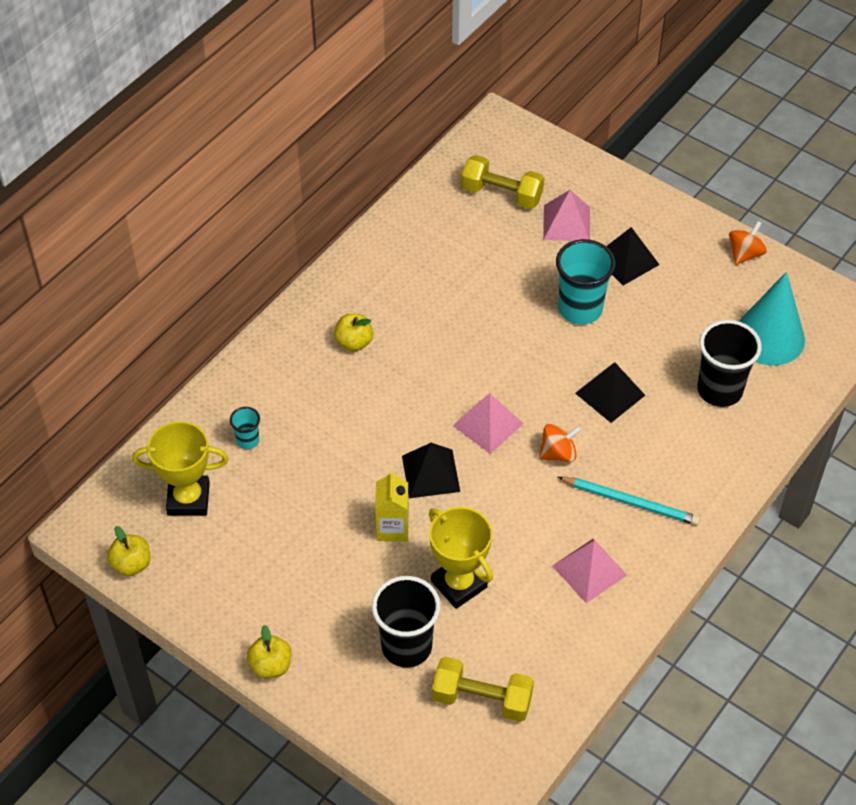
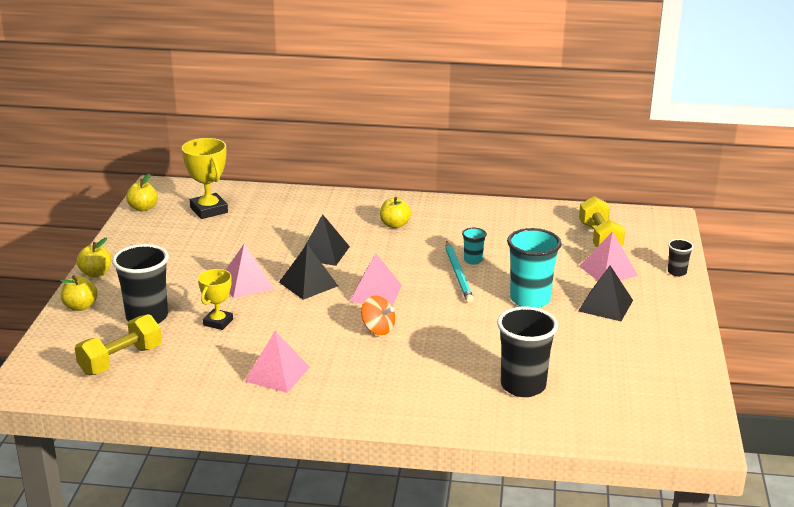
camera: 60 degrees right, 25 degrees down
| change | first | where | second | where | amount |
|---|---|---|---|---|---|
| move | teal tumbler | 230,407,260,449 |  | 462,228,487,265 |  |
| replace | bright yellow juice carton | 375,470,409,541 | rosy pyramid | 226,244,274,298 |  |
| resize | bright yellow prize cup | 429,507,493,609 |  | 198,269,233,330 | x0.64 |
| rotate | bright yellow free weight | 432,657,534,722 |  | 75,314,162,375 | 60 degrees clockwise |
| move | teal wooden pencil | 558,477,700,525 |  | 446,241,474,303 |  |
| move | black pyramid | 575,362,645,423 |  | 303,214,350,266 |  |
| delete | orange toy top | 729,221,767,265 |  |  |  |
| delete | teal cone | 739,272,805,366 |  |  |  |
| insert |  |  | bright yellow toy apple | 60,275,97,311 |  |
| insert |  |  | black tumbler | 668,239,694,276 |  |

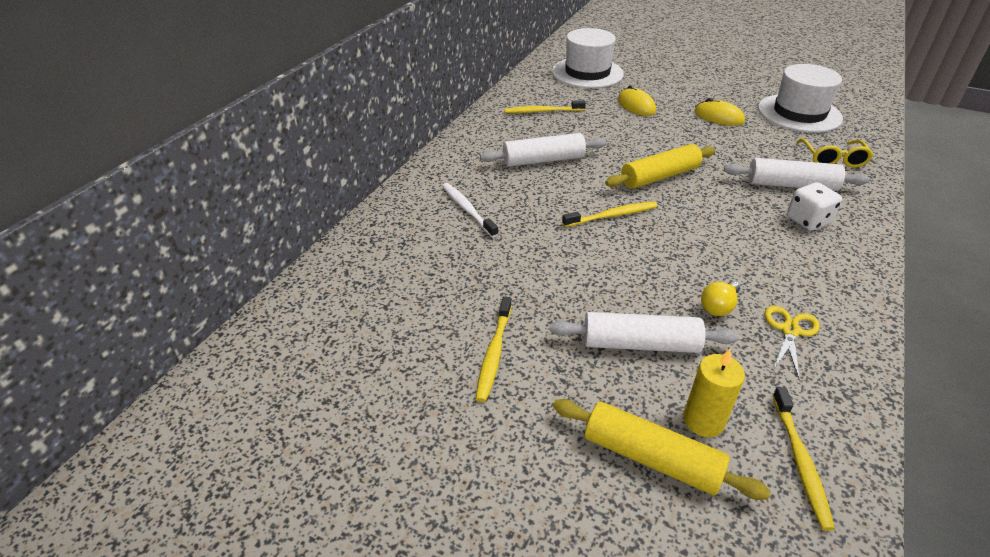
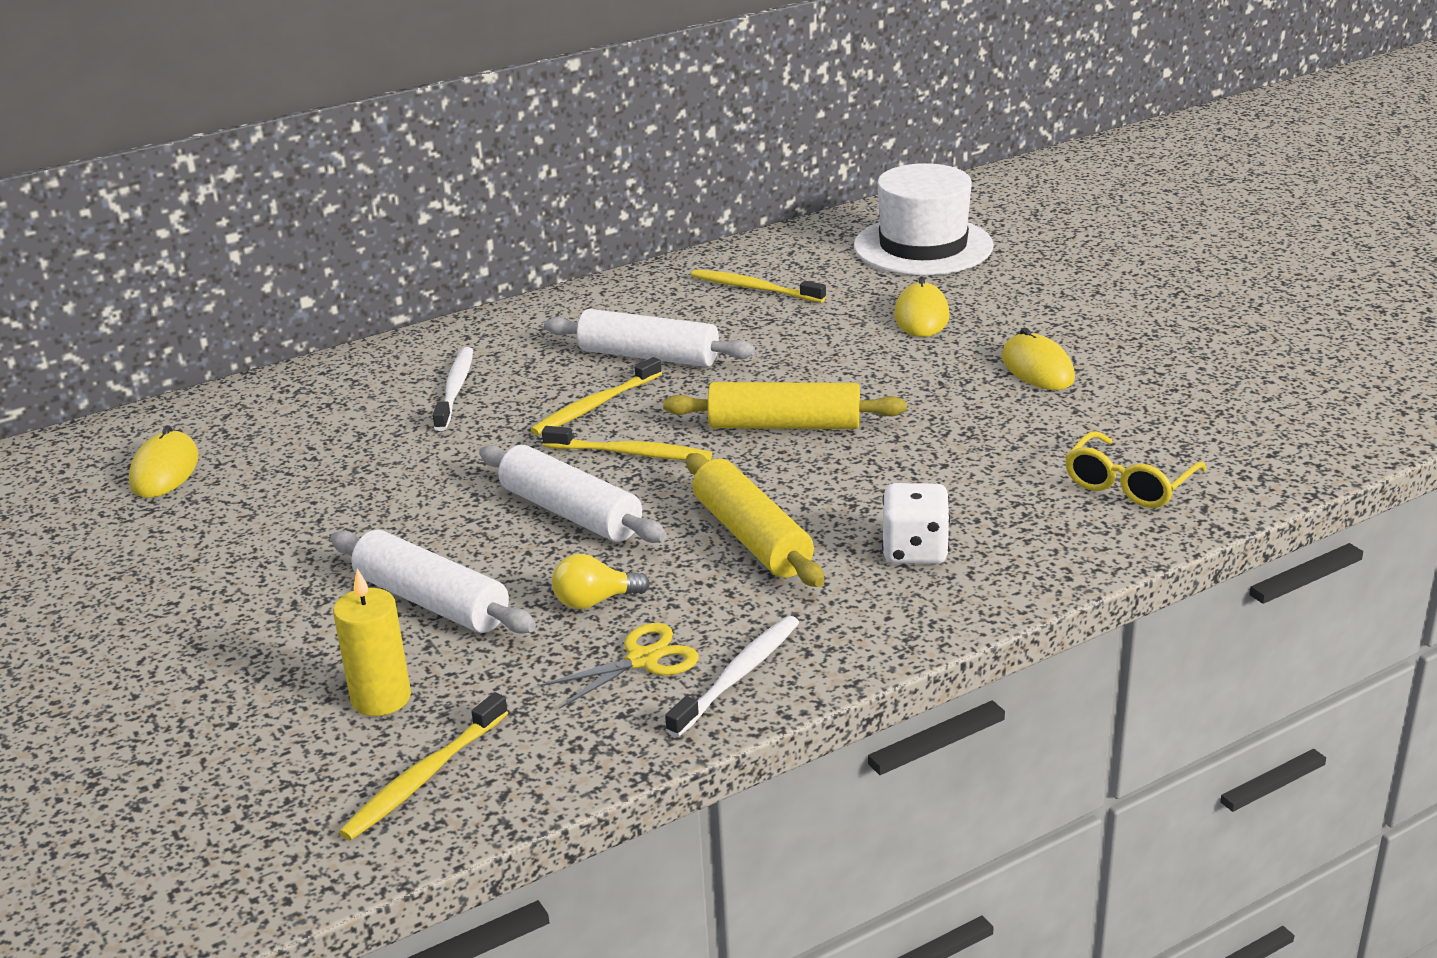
camera: 35 degrees right, 10 degrees down
| change | first | where | second | where | amount |
|---|---|---|---|---|---|
| move | bright yellow dental brush | 476,296,512,402 |  | 531,357,662,435 |  |
| move | bright yellow pastry roller | 553,399,771,500 |  | 686,453,825,587 |  |
| move | white pastry roller | 724,158,870,191 |  | 479,445,667,543 |  |
| delete | white tall hat | 758,64,843,133 |  |  |  |
| insert |  |  | bright yellow PC mouse | 129,425,199,498 |  |
| insert |  |  | white dental brush | 665,616,799,737 |  |

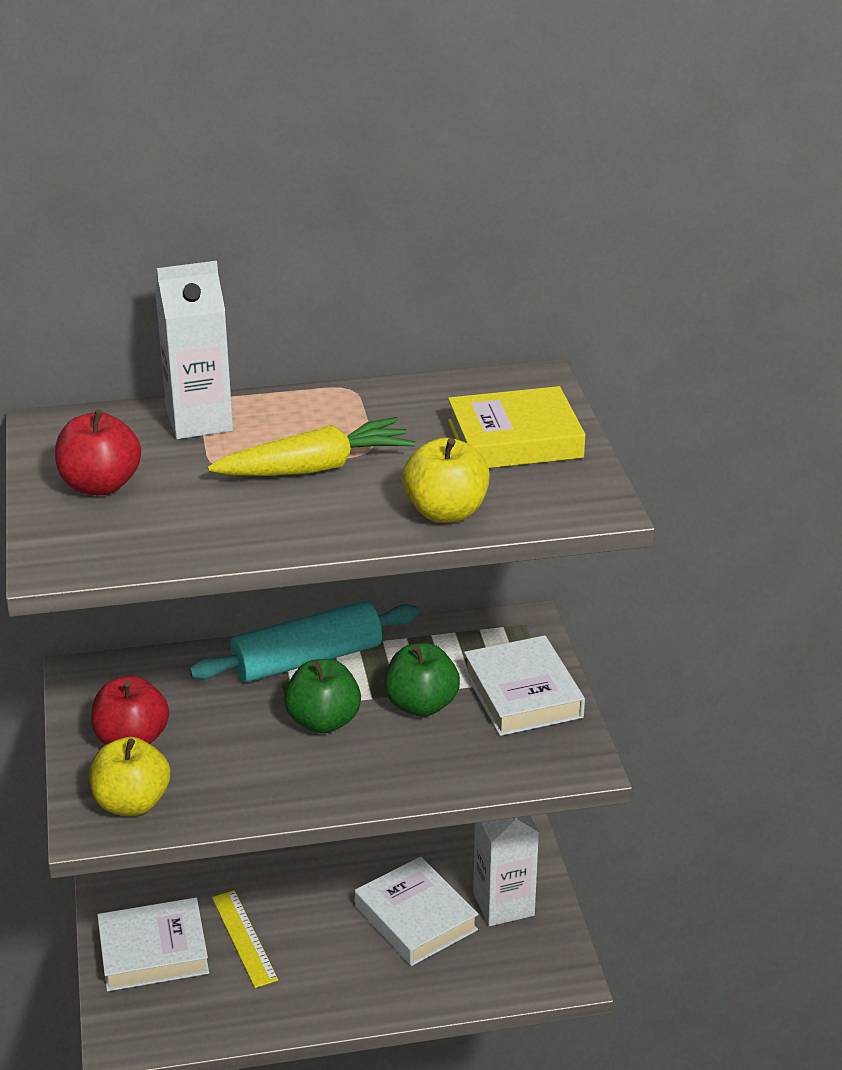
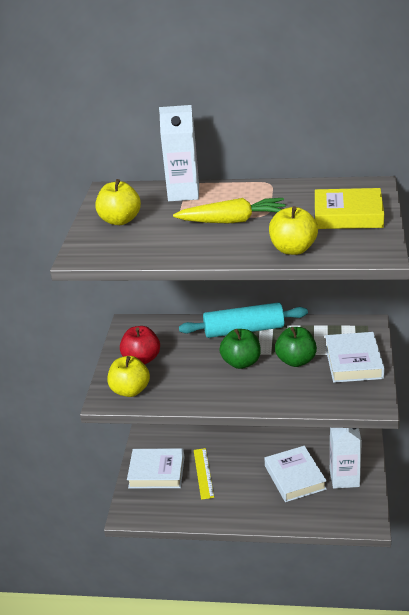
camera: 20 degrees right, 0 degrees up
| change | first | where | second | where | amount |
|---|---|---|---|---|---|
| recolor | crimson toy apple | 55,409,141,495 | bright yellow toy apple | 95,179,141,225 |  |

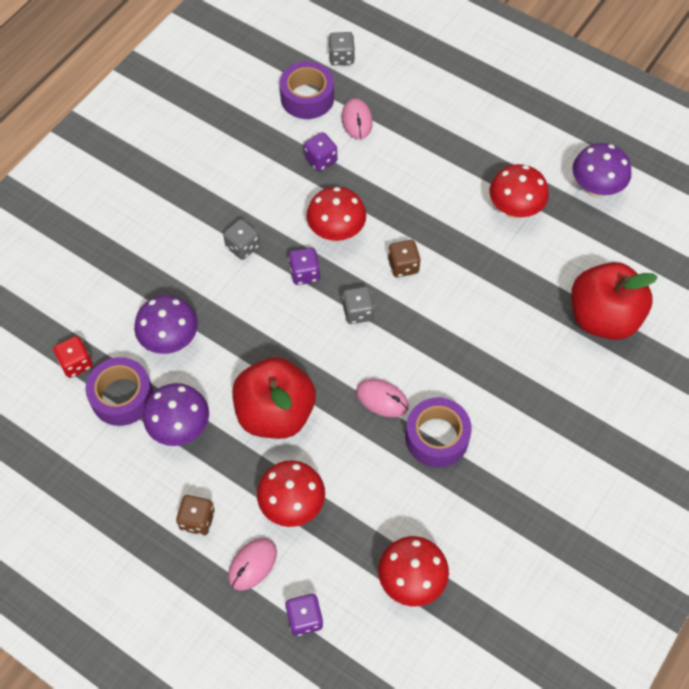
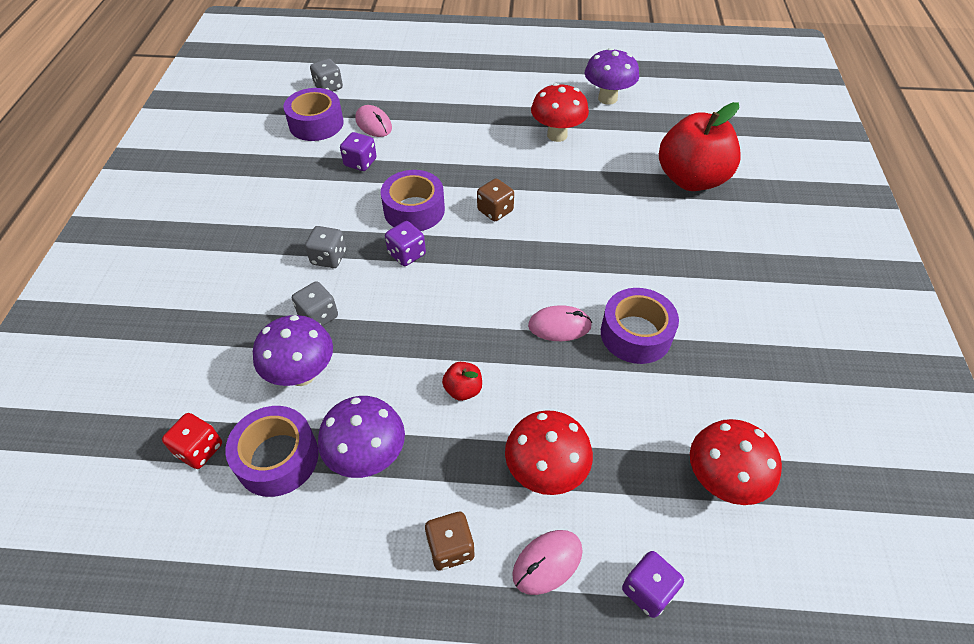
camera: 30 degrees left, 10 degrees down
| change | first | where | second | where | amount |
|---|---|---|---|---|---|
| rotate | rosy PC mouse | 228,538,277,591 |  | 512,530,583,595 | 45 degrees clockwise |
| resize | crimson toy apple | 233,357,316,439 |  | 442,362,482,401 | x0.40 |
| replace | crimson fungus | 306,187,366,242 | violet tape | 381,170,445,231 |  |
| move | grey dice | 342,286,375,324 |  | 292,281,338,326 |  |

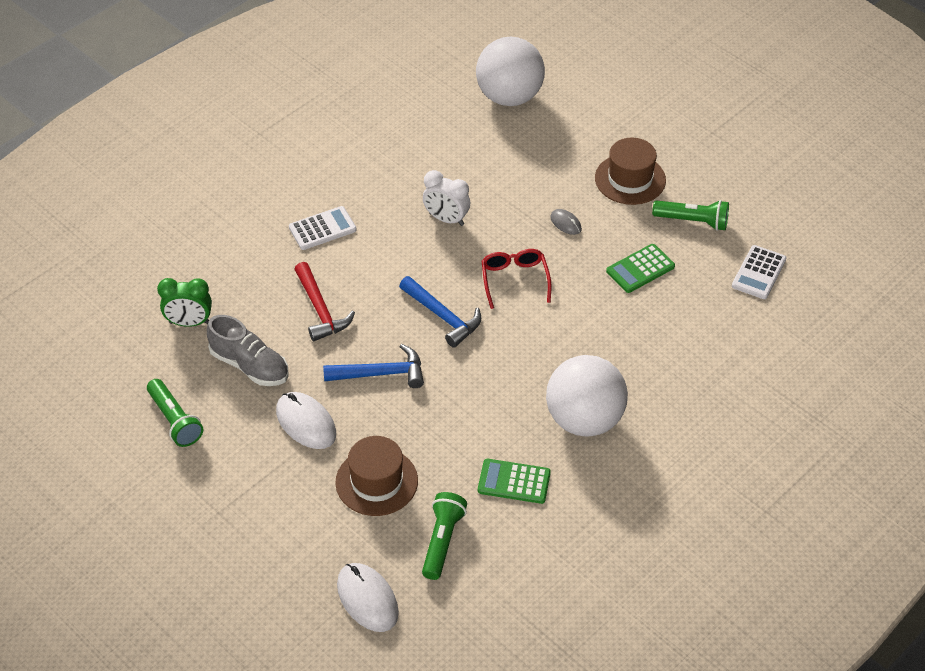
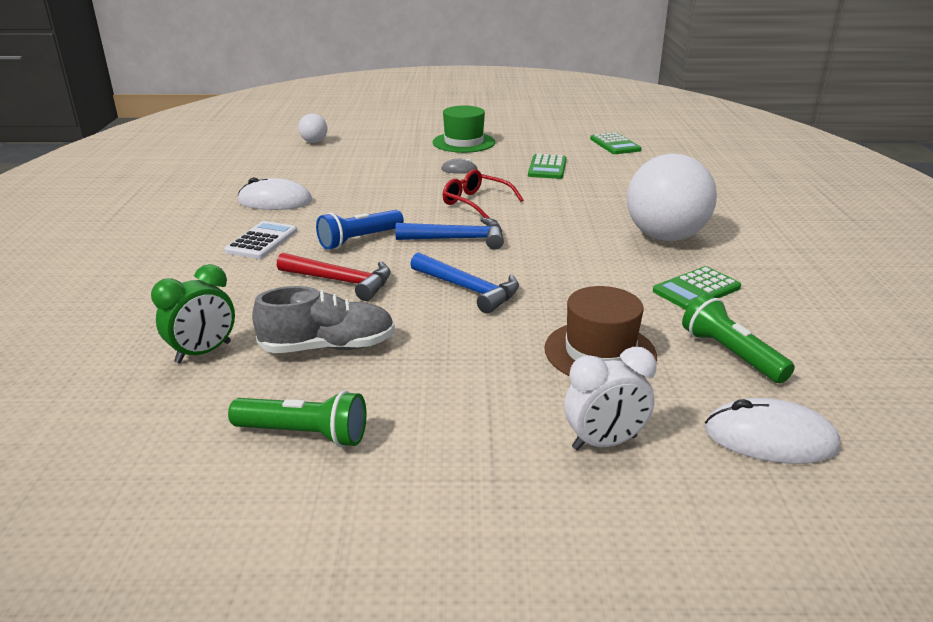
camera: 45 degrees left, 20 degrees down
| change | first | where | second | where | amount |
|---|---|---|---|---|---|
| move | white PC mouse | 276,392,336,449 |  | 238,177,312,210 |  |
| rotate | blue hammer | 323,344,424,388 |  | 410,252,519,314 | 90 degrees clockwise |
| move | white bedside clock | 423,170,470,226 |  | 564,347,656,450 |  |
| resize | white play ball | 476,36,545,106 |  | 298,114,328,143 | x0.45 |
| recolor | brown tall hat | 595,138,666,205 | green tall hat | 433,105,495,153 |  |
| delete | green flashlight | 652,200,729,231 |  |  |  |
| recolor | white adding machine | 732,245,787,299 | green adding machine | 590,132,641,154 |  |
| insert |  |  | blue flashlight | 316,210,404,249 |  |

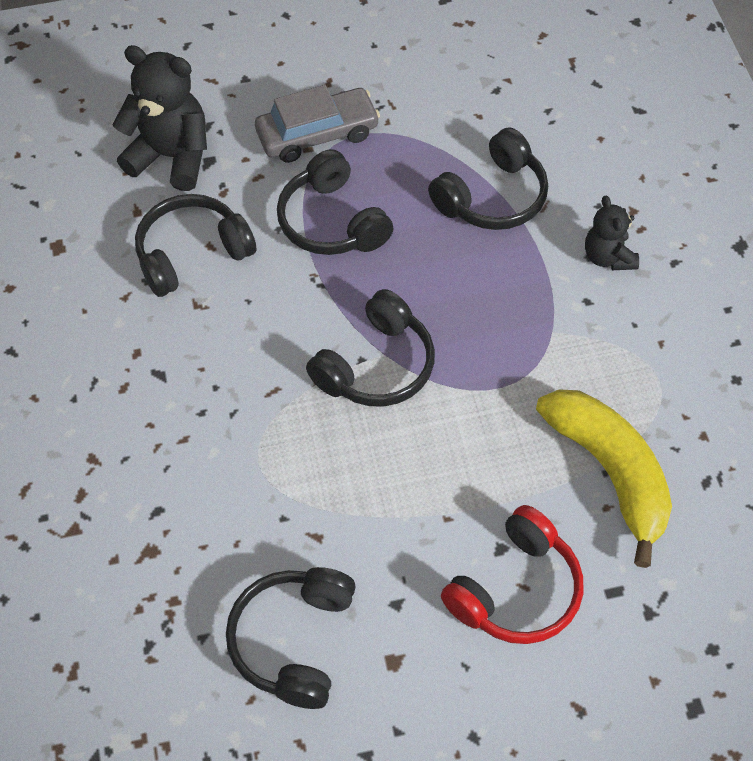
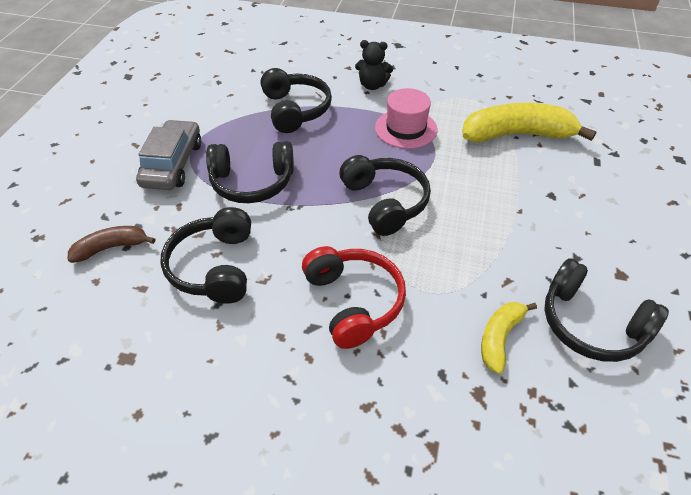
camera: 65 degrees left, 10 degrees down
| change | first | where | second | where | amount |
|---|---|---|---|---|---|
| replace | black teddy bear | 112,45,207,191 | brown banana fruit | 67,226,155,263 |  |
| move | crimson headset | 441,505,583,644 |  | 302,246,406,349 |  |
| insert |  |  | rosy tall hat | 375,88,438,149 |  |
| insert |  |  | bright yellow banana fruit | 481,302,537,374 |  |

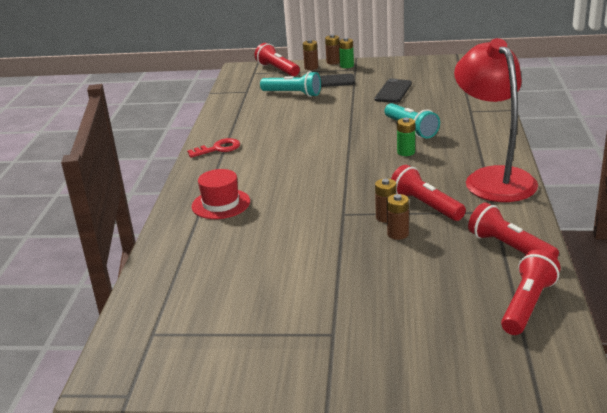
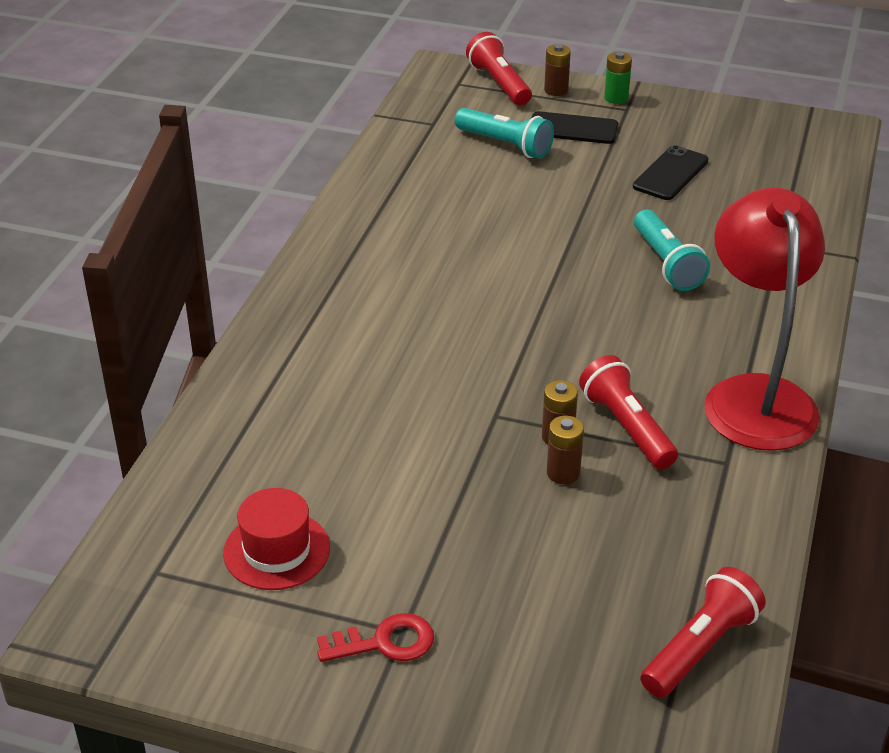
camera: 10 degrees right, 10 degrees up
| change | first | where | second | where | amount |
|---|---|---|---|---|---|
| move | crimson key | 187,138,240,158 |  | 317,613,434,662 |  |
| move | crimson tall hat | 191,169,250,219 |  | 223,488,330,590 |  |
| delete | brown AA battery | 325,34,340,65 |  |  |  |
| delete | green AA battery | 397,118,415,156 |  |  |  |
| delete | crimson flashlight | 468,202,559,258 |  |  |  |

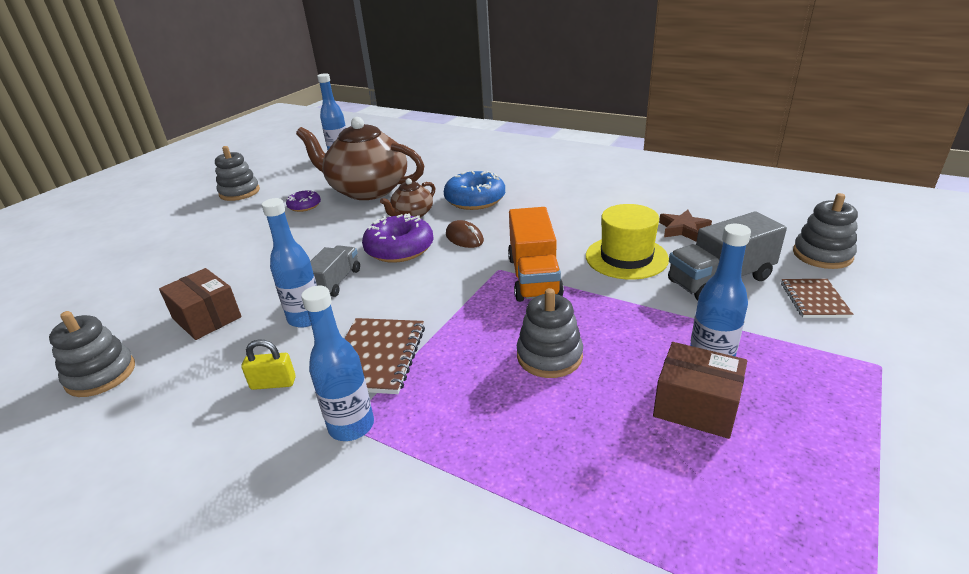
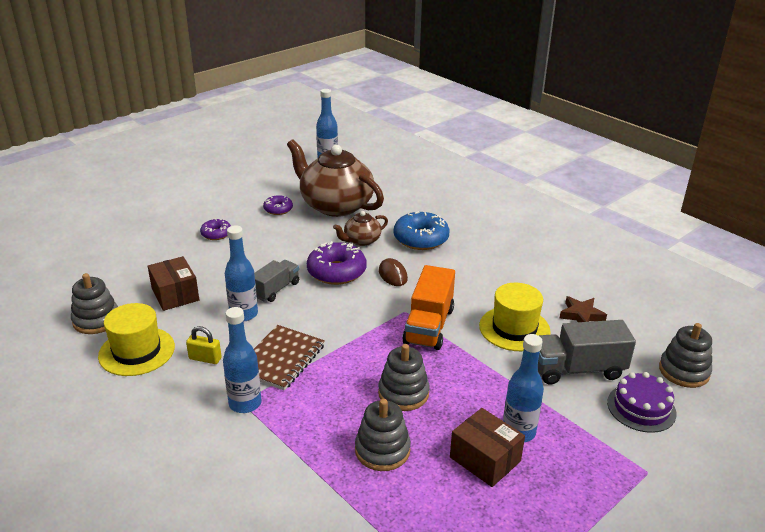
camera: 15 degrees right, 0 degrees up
| change | first | where | second | where | amount |
|---|---|---|---|---|---|
| move | grey stacking rings | 215,146,260,201 |  | 355,399,411,471 |  |
| replace | brown notepad | 781,279,854,318 | violet gateau | 607,372,677,433 |  |
| insert |  |  | bright yellow tall hat | 98,303,175,376 |  |
| insert |  |  | violet doughnut | 200,219,231,240 |  |

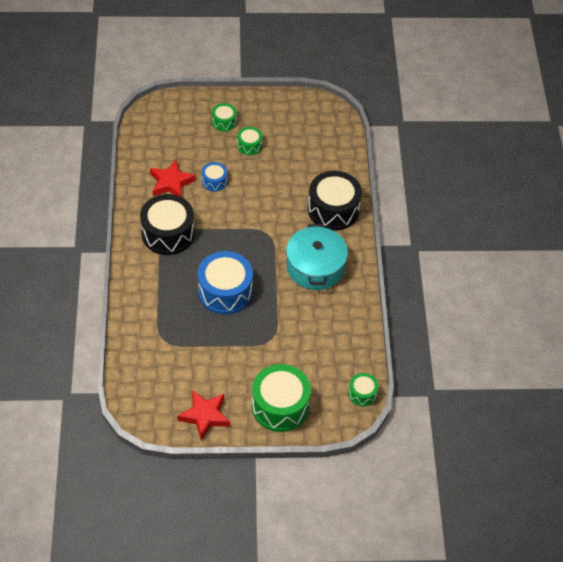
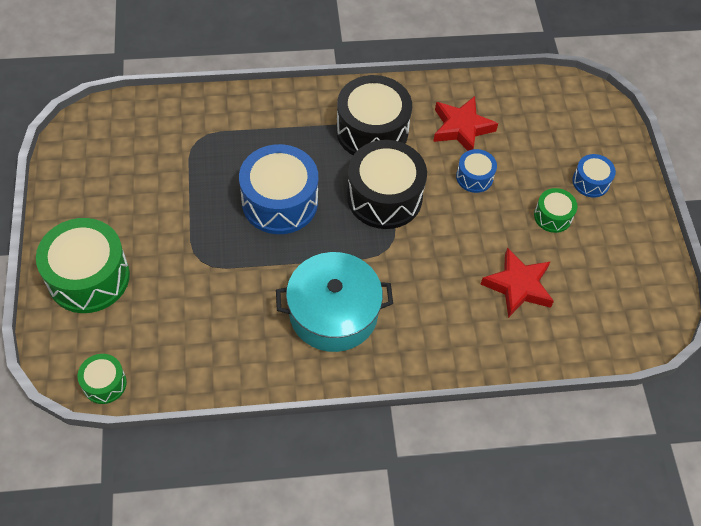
camera: 85 degrees right, 5 degrees up
| change | first | where | second | where | amount |
|---|---|---|---|---|---|
| move | crimson five-pointed star | 177,390,230,440 |  | 480,248,554,318 |  |
| recolor | green snare drum | 212,103,237,132 | blue snare drum | 572,154,616,198 |  |
| move | black snare drum | 308,171,362,231 |  | 347,140,427,229 |  |

